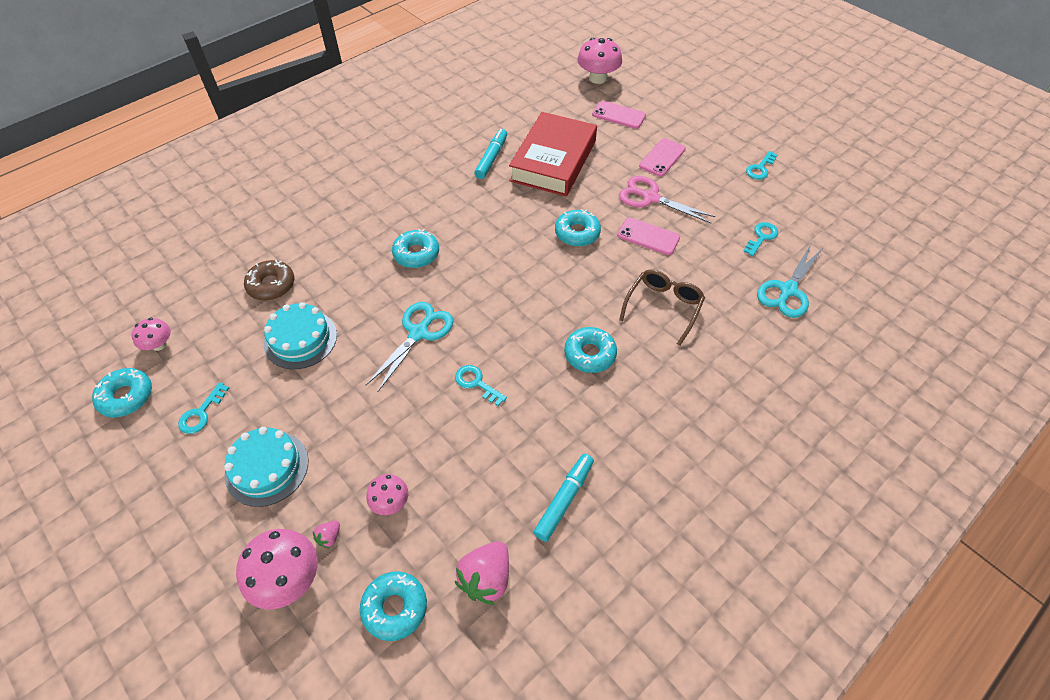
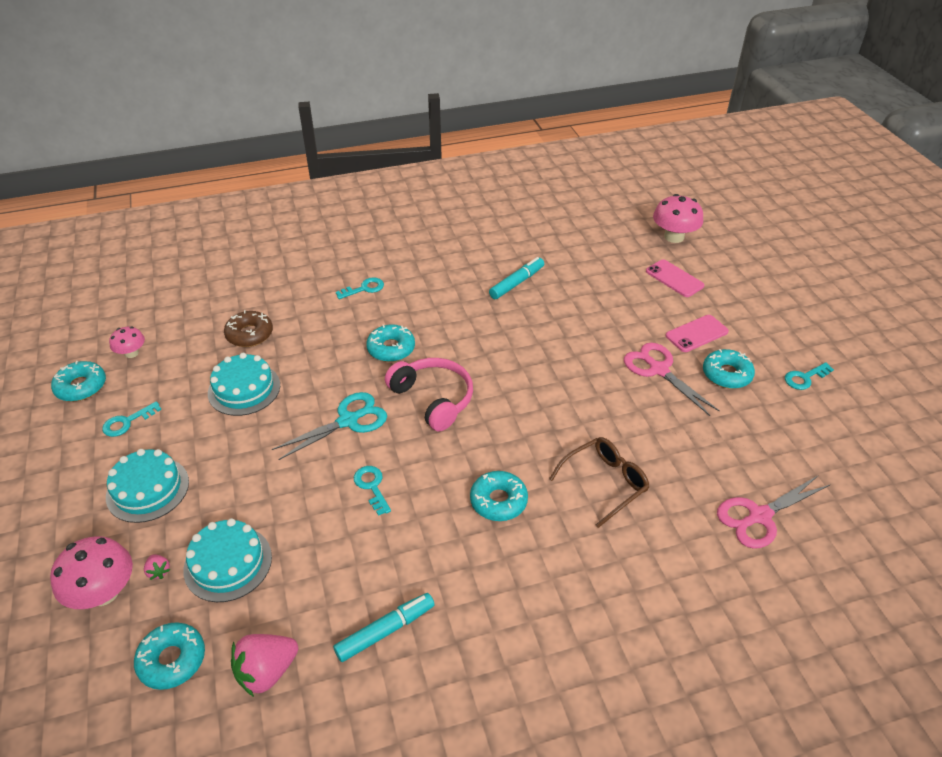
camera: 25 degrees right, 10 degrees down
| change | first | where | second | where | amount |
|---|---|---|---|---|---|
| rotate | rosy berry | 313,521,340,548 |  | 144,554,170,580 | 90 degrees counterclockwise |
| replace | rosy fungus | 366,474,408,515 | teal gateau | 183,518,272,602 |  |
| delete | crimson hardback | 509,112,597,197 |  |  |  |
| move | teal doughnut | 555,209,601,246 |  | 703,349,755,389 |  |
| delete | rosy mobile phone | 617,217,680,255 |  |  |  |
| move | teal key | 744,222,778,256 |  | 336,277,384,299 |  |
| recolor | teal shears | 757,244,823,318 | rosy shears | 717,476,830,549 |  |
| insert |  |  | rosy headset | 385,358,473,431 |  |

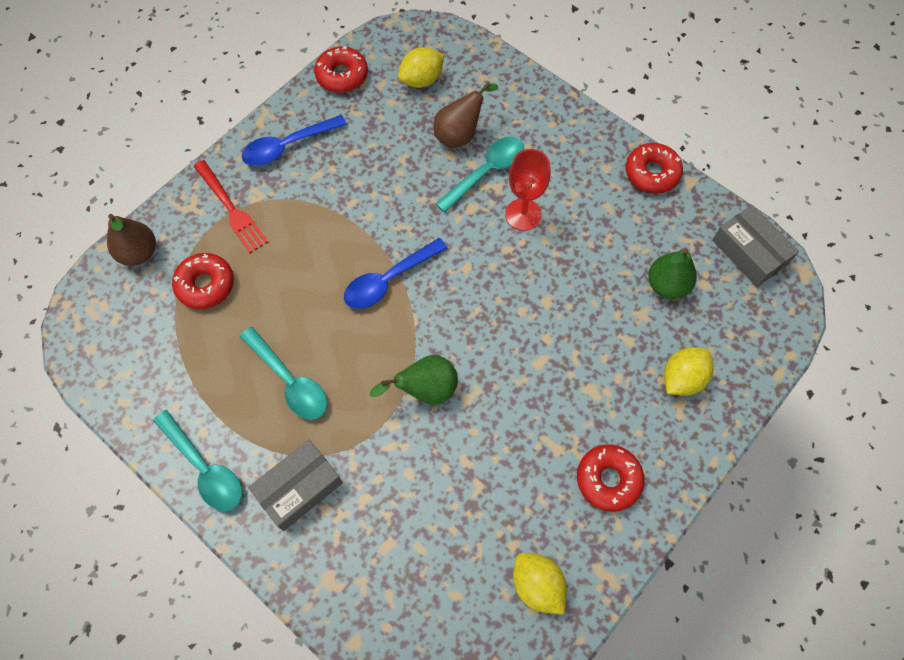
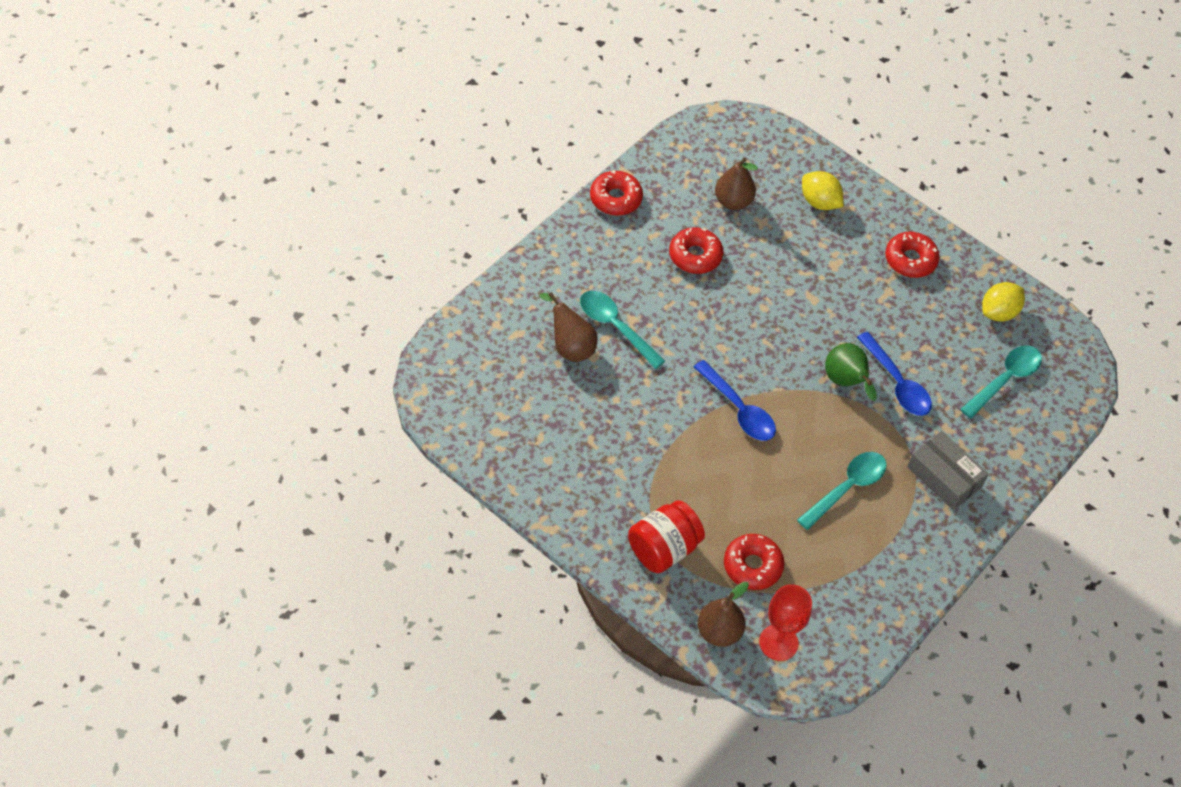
camera: 95 degrees left, 10 degrees down
| change | first | where | second | where | amount |
|---|---|---|---|---|---|
| move | teal tablespoon | 153,410,242,511 |  | 960,345,1042,418 |  |
| replace | crimson table fork | 194,160,268,253 | crimson jar | 628,500,705,573 |  |
| move | blue tablespoon | 242,115,347,166 |  | 857,332,932,416 |  |
| move | crimson doughnut | 314,46,368,93 |  | 669,227,723,274 |  |
| delete | bright yellow toy lemon | 398,47,444,88 |  |  |  |
| move | crimson wine glass | 505,149,551,231 |  | 759,584,812,661 |  |
| recolor | green pear fruit | 648,248,697,299 | brown pear fruit | 715,158,758,210 |  |
| delete | grey package | 712,205,799,287 |  |  |  |

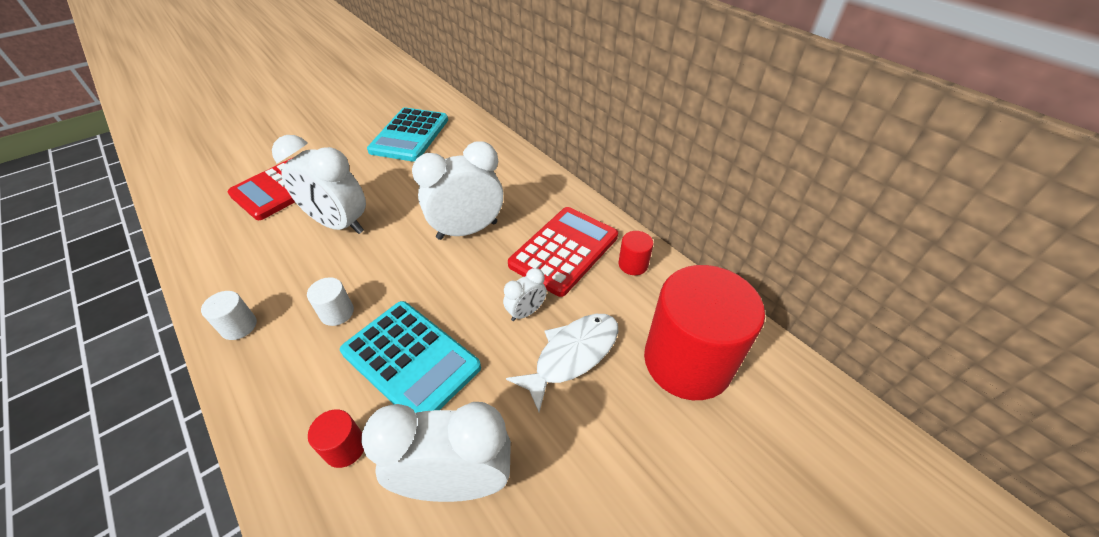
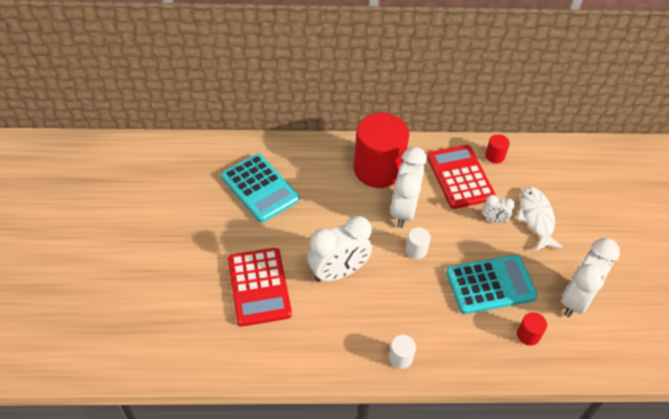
camera: 55 degrees left, 5 degrees up
| change | first | where | second | where | amount |
|---|---|---|---|---|---|
| move | white cylinder | 307,277,354,326 |  | 406,227,431,259 |  |
| rotate | white bedside clock | 503,268,547,321 |  | 483,195,515,223 | 105 degrees clockwise |
| move | crimson cylinder | 644,265,765,400 |  | 353,113,409,188 |  |

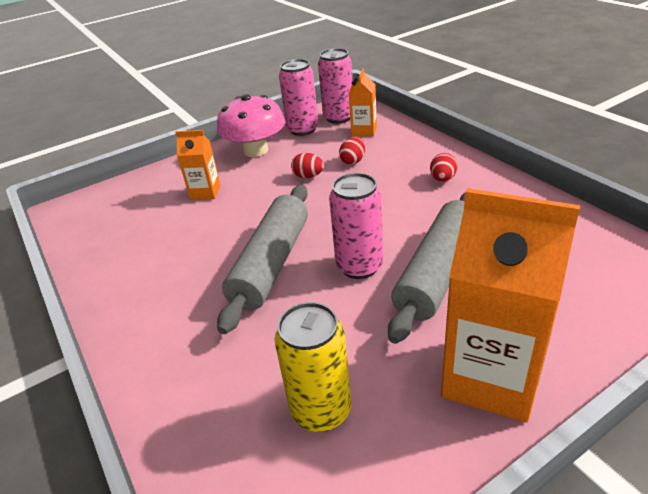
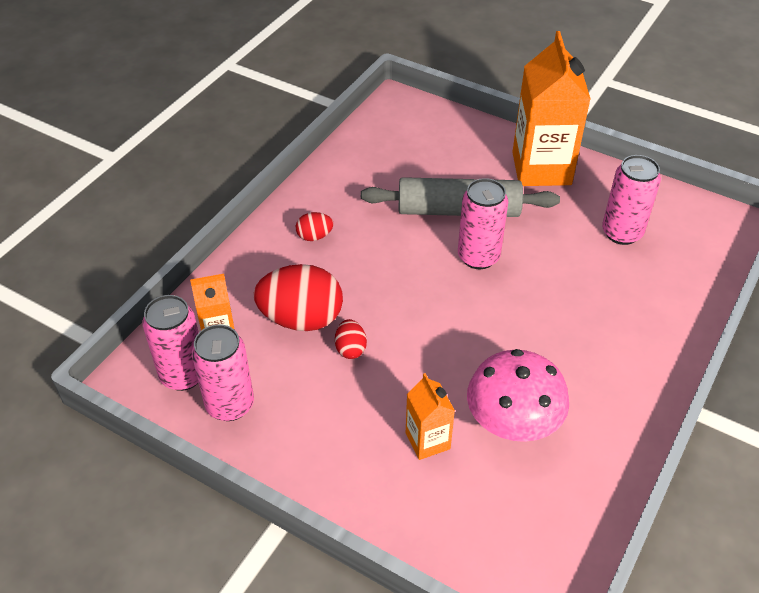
camera: 120 degrees left, 10 degrees up
| change | first | where | second | where | amount |
|---|---|---|---|---|---|
| move | rosy fungus | 217,94,285,157 |  | 467,349,569,442 |  |
| delete | grey pastry roller | 217,185,308,334 |  |  |  |
| recolor | bright yellow tin | 274,302,351,432 | rosy tin | 602,155,661,245 |  |
| resize | crimson toy egg | 339,137,365,165 |  | 253,264,343,331 | x2.12 |

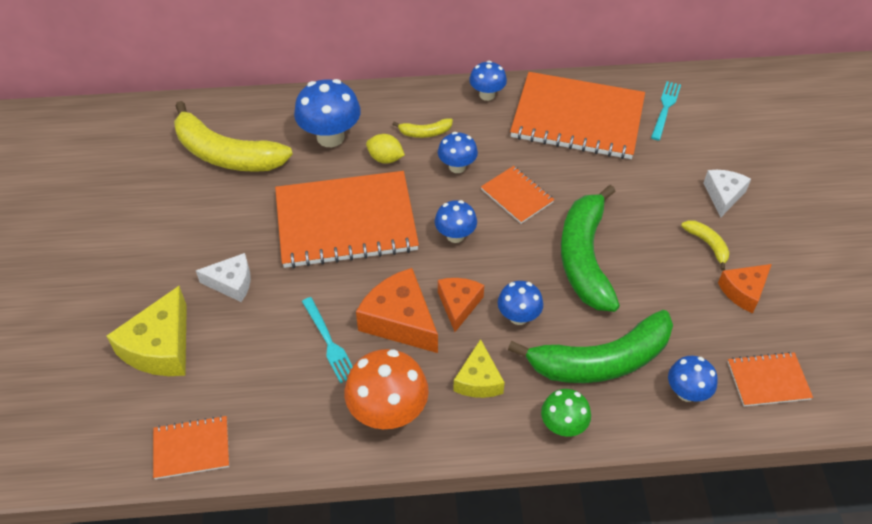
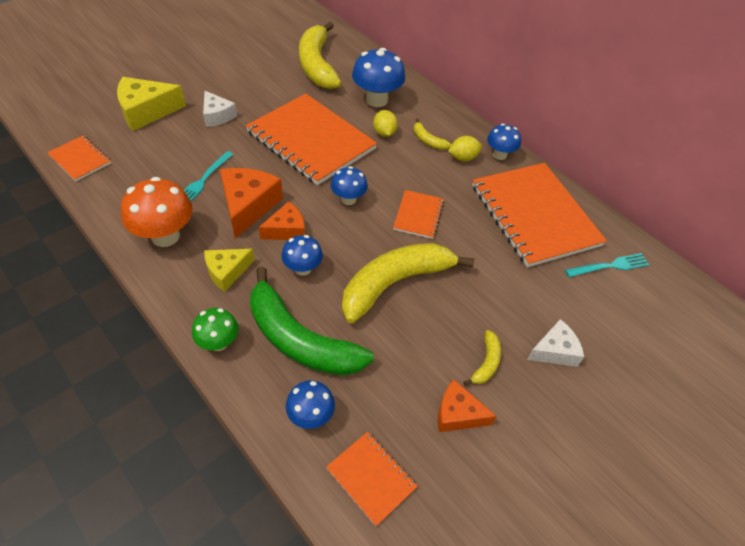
camera: 50 degrees right, 0 degrees up
| change | first | where | second | where | amount |
|---|---|---|---|---|---|
| delete | blue fungus | 438,132,478,173 |  |  |  |
| recolor | green banana fruit | 561,185,620,312 | bright yellow banana fruit | 342,243,474,323 |  |
| insert |  |  | bright yellow toy lemon | 448,136,482,161 |  |

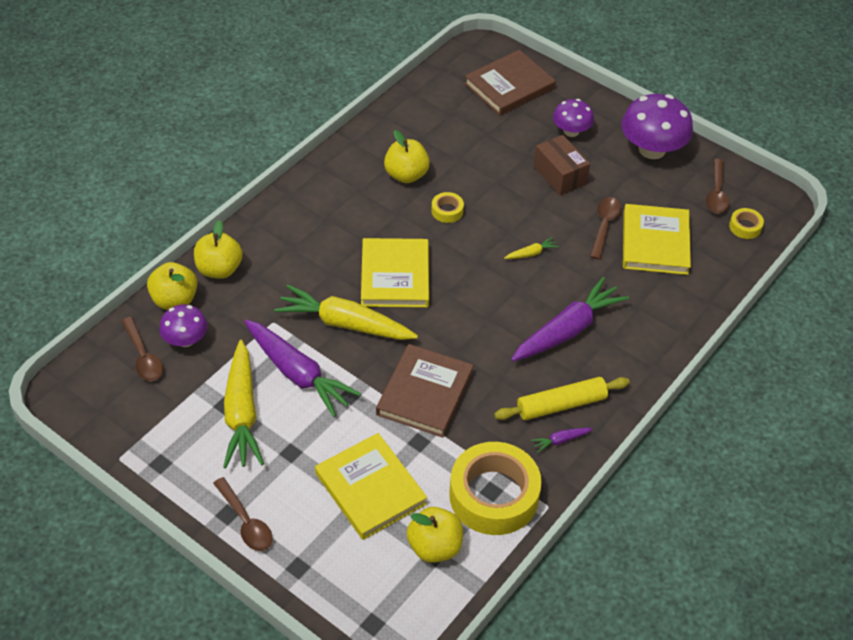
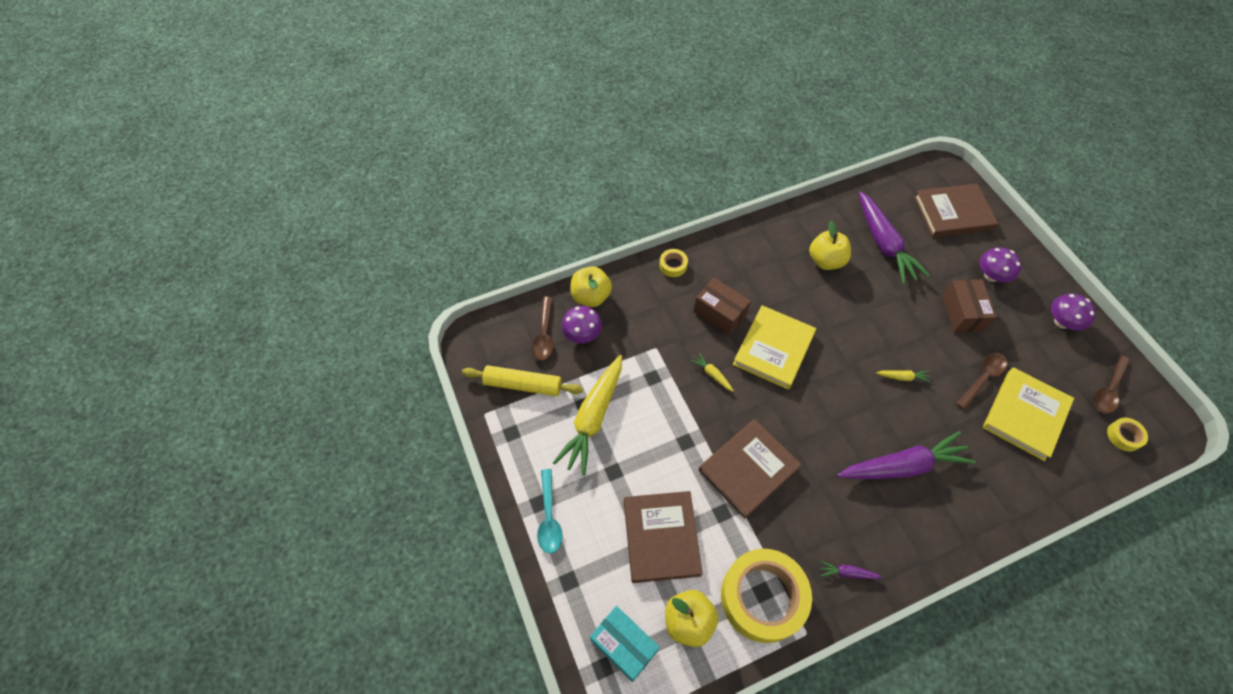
camera: 30 degrees right, 10 degrees up
| change | first | where | second | where | amount |
|---|---|---|---|---|---|
| delete | bright yellow toy apple | 194,220,243,279 |  |  |  |
| recolor | brown tablespoon | 213,477,273,551 | teal tablespoon | 537,469,563,553 |  |
| move | violet carrot | 244,320,361,417 |  | 859,191,930,284 |  |
| resize | bright yellow carrot | 274,285,418,340 |  | 690,353,734,392 | x0.41 |
| recolor | bright yellow hardback | 315,433,427,540 | brown hardback | 624,491,703,583 |  |
| move | bright yellow tape | 431,192,464,223 |  | 659,249,688,277 |  |
| move | bright yellow pastry roller | 494,377,630,420 |  | 462,365,583,396 |  |
| resize | violet fungus | 621,94,693,159 |  | 1051,294,1096,330 | x0.59 |
| insert |  |  | teal package | 590,606,660,682 |  |
| insert |  |  | brown package | 694,278,751,335 |  |

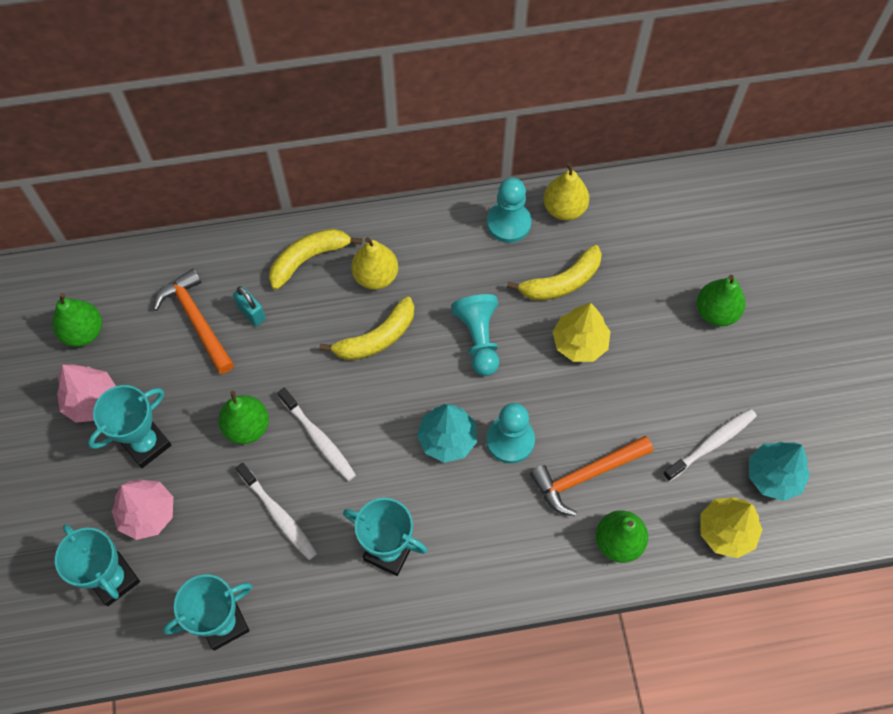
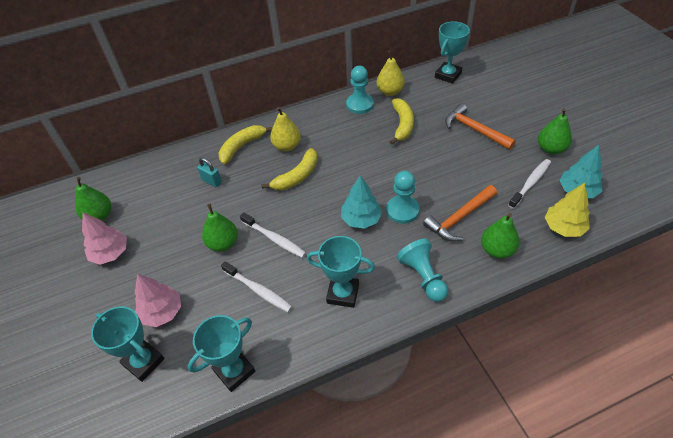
camera: 10 degrees left, 15 degrees down
| change | first | where | second | where | amount |
|---|---|---|---|---|---|
| move | teal prize cup | 88,385,171,468 |  | 435,21,470,84 |  |
| move | orange hammer | 153,268,234,374 |  | 445,103,516,150 |  |
| move | teal game pawn | 451,294,499,376 |  | 397,239,448,302 |  |
| rotate | bright yellow banana fruit | 507,245,602,301 |  | 390,98,414,145 | 45 degrees counterclockwise |
| delete | bright yellow toy tree | 553,303,610,362 |  |  |  |
| move | green pear fruit | 697,275,745,326 |  | 538,108,572,155 |  |

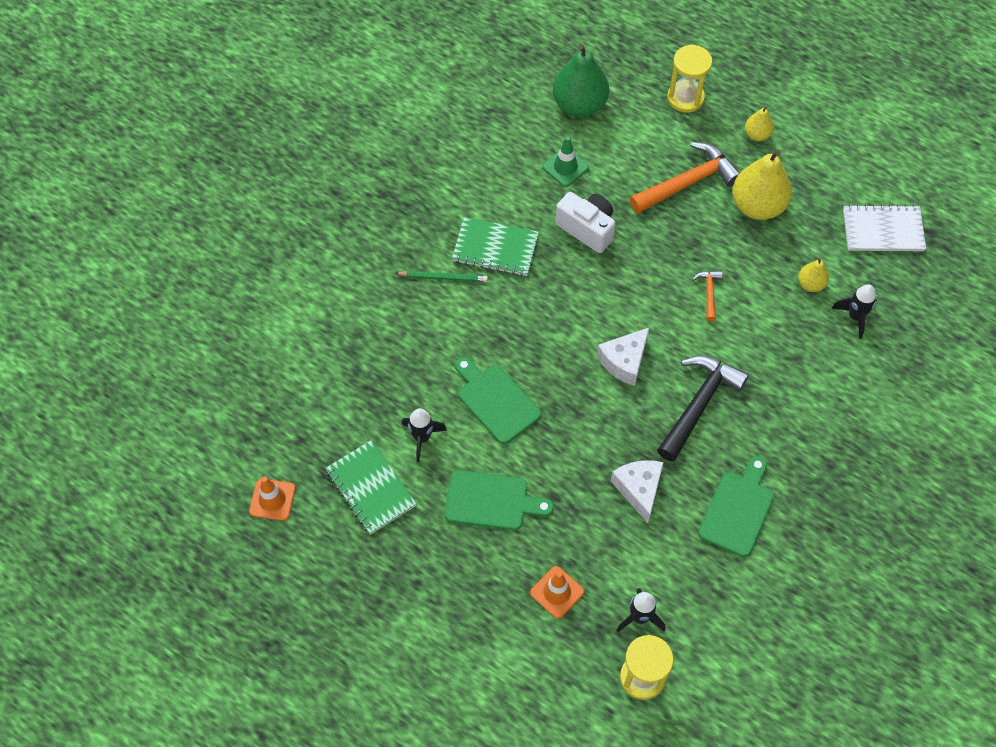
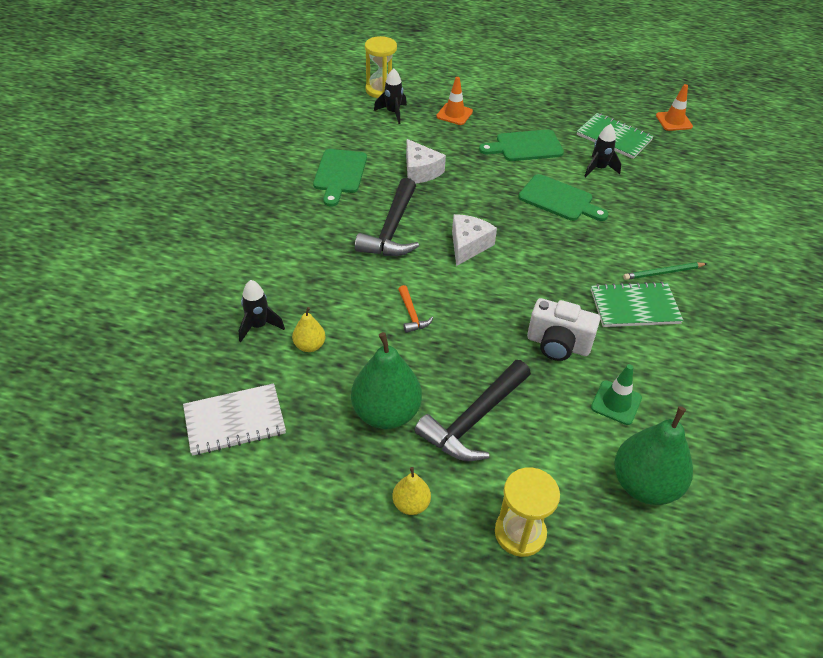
camera: 160 degrees right, 15 degrees down
| change | first | where | second | where | amount |
|---|---|---|---|---|---|
| recolor | orange hammer | 629,142,740,214 | black hammer | 414,360,531,461 |  |
| recolor | bright yellow pear fruit | 732,150,792,220 | green pear fruit | 351,332,422,429 |  |

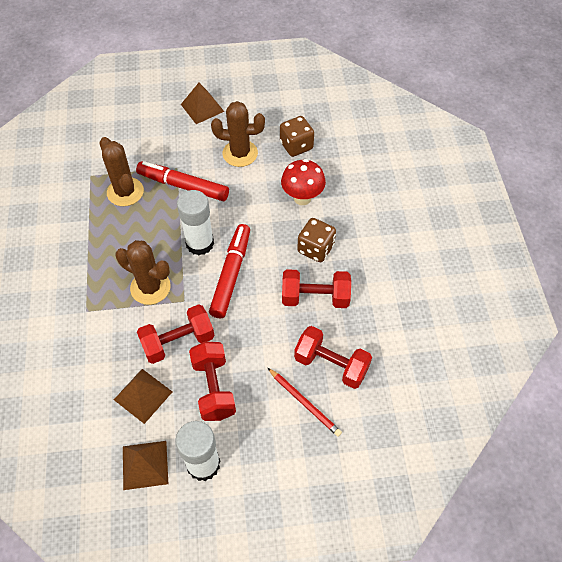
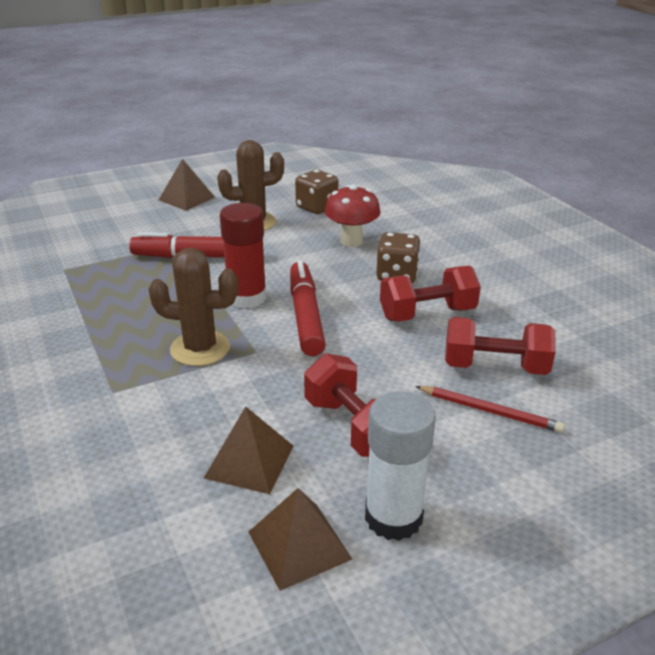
camera: 20 degrees left, 25 degrees down
| change | first | where | second | where | amount |
|---|---|---|---|---|---|
| delete | brown prickly plant | 99,137,144,206 |  |  |  |
| delete | crimson free weight | 137,304,215,364 |  |  |  |
| recolor | white glue stick | 177,190,214,255 | crimson glue stick | 220,203,267,309 |  |

